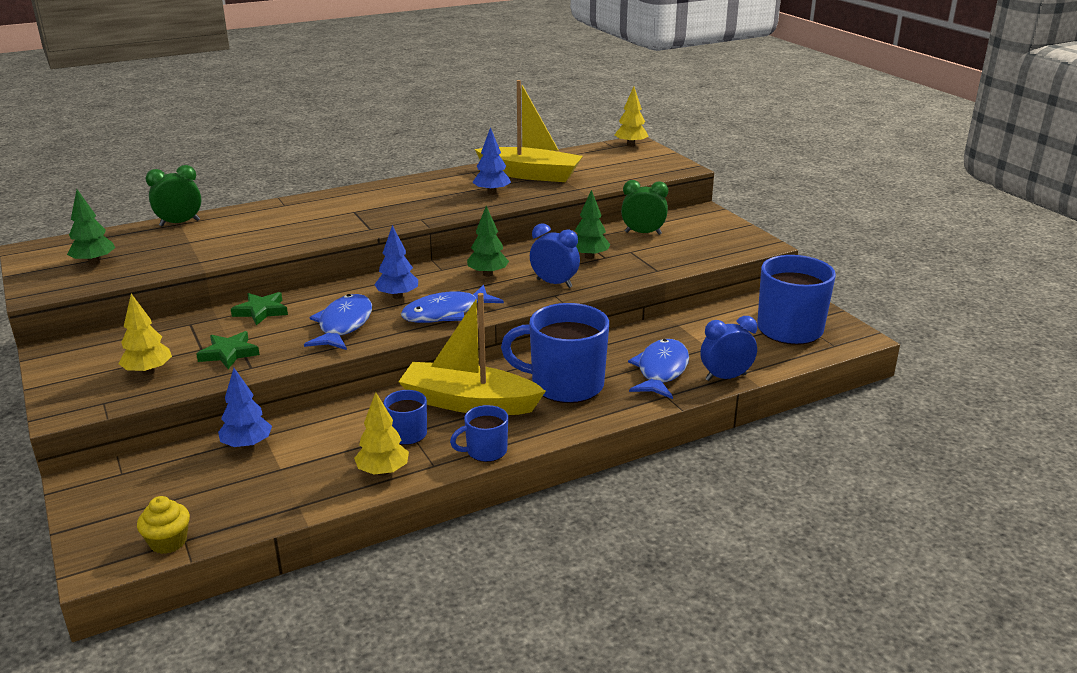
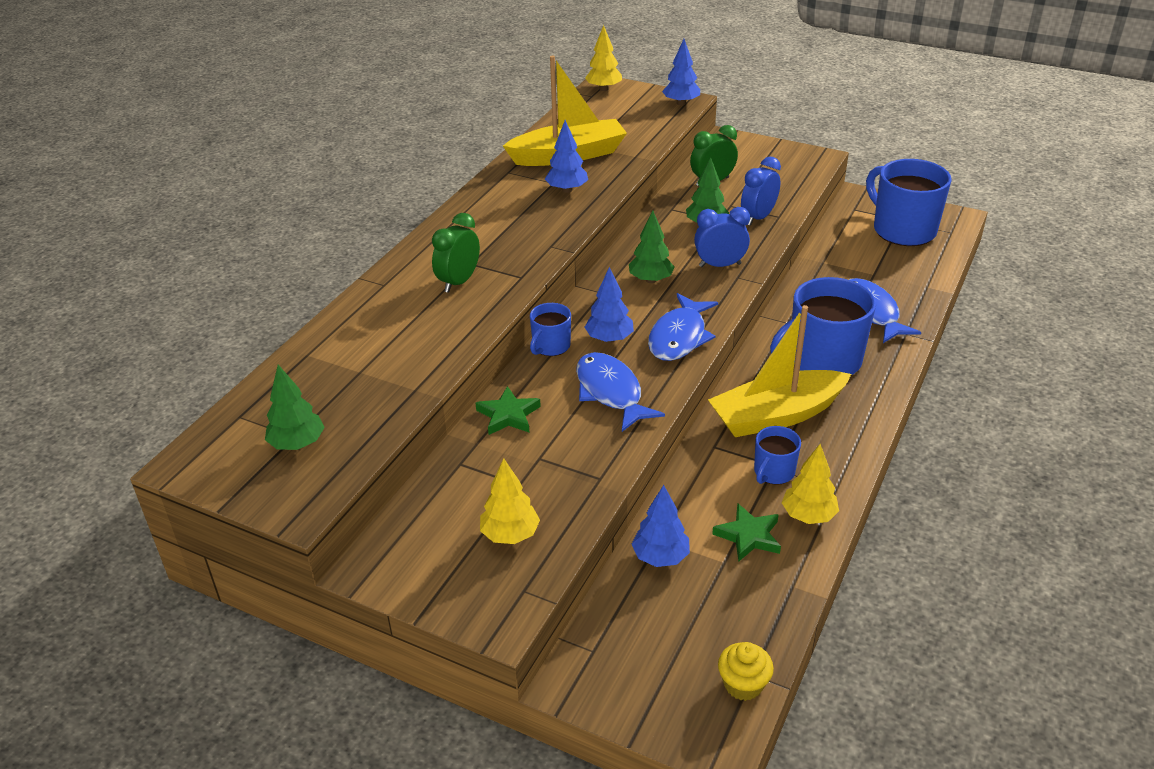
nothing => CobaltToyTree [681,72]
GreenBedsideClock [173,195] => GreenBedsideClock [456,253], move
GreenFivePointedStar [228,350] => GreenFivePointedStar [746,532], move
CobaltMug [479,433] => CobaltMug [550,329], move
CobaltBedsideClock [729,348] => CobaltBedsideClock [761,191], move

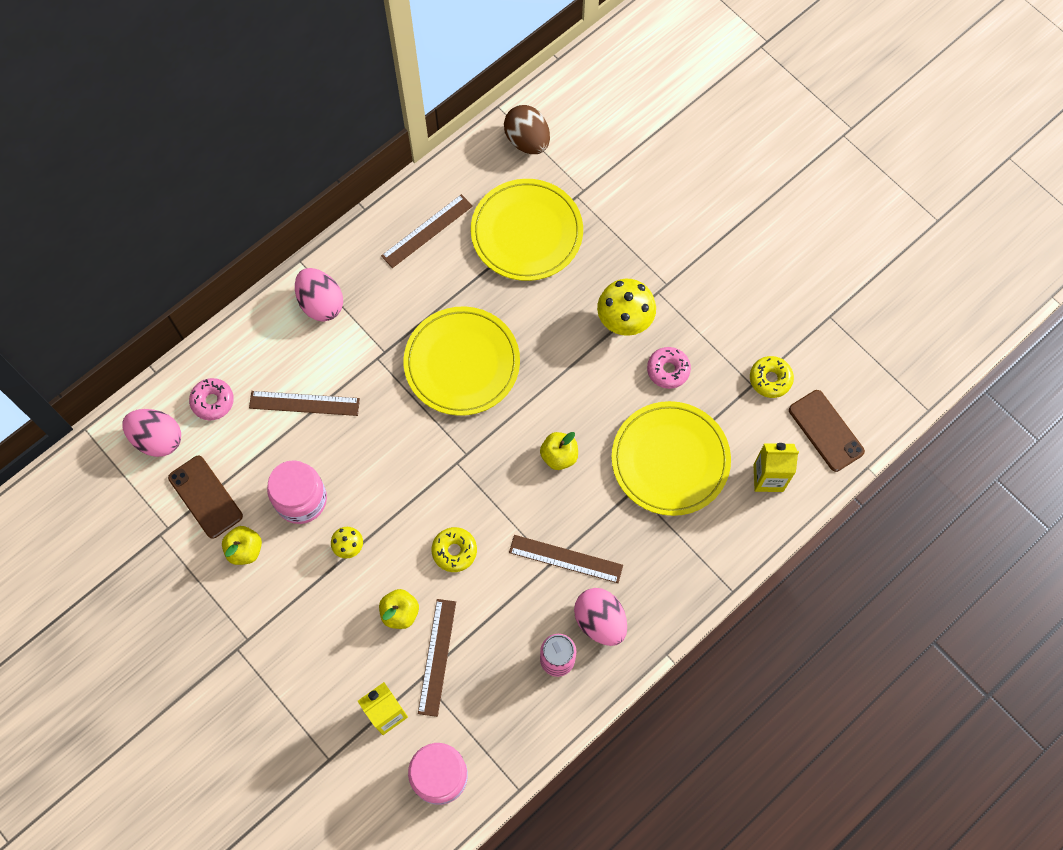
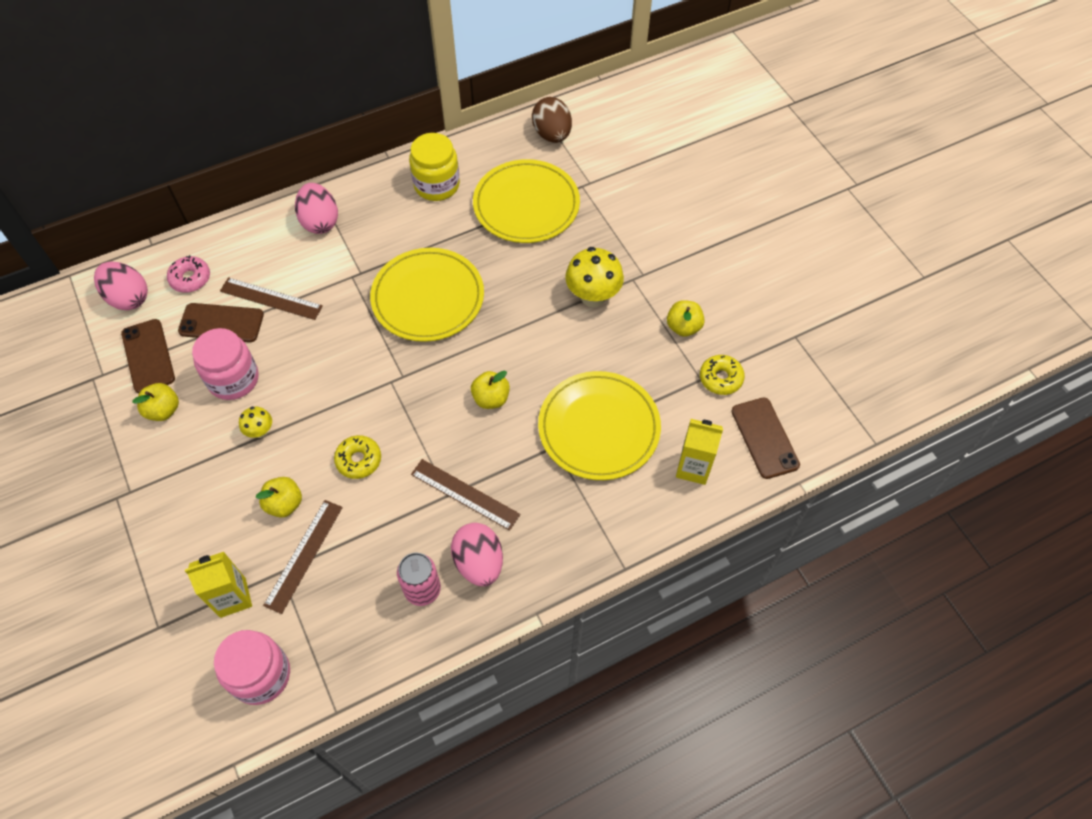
RosePinkDonut [669,368] => nothing
nothing => RussetSmartphone [221,322]
nothing => BrightYellowToyApple [686,318]
RussetRuler [427,231] => BrightYellowJamJar [434,167]

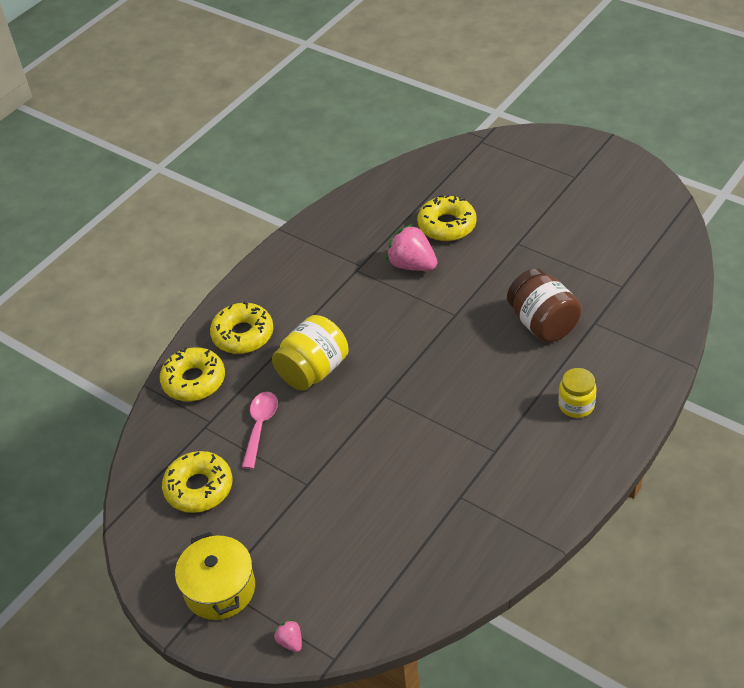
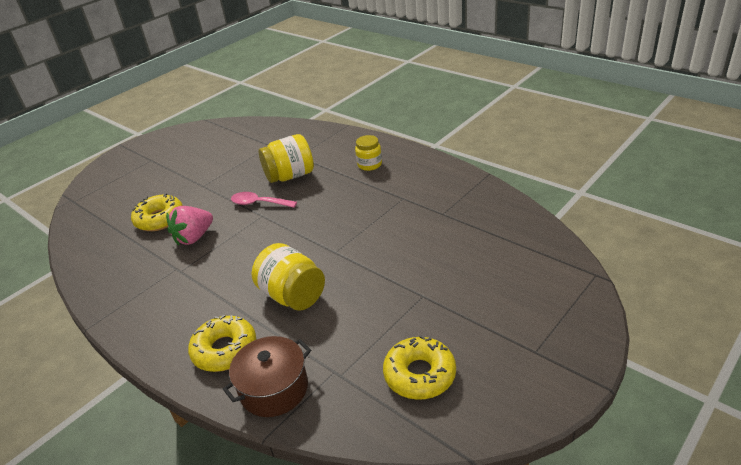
BrightYellowPot [215,576] => nothing
RosePinkStrawberry [288,635] => nothing
RosePinkTablespoon [260,430] => RosePinkTablespoon [264,200], move
BrightYellowDonut [192,374] => RussetPot [267,376]
RussetJamJar [544,305] => BrightYellowJamJar [286,158]

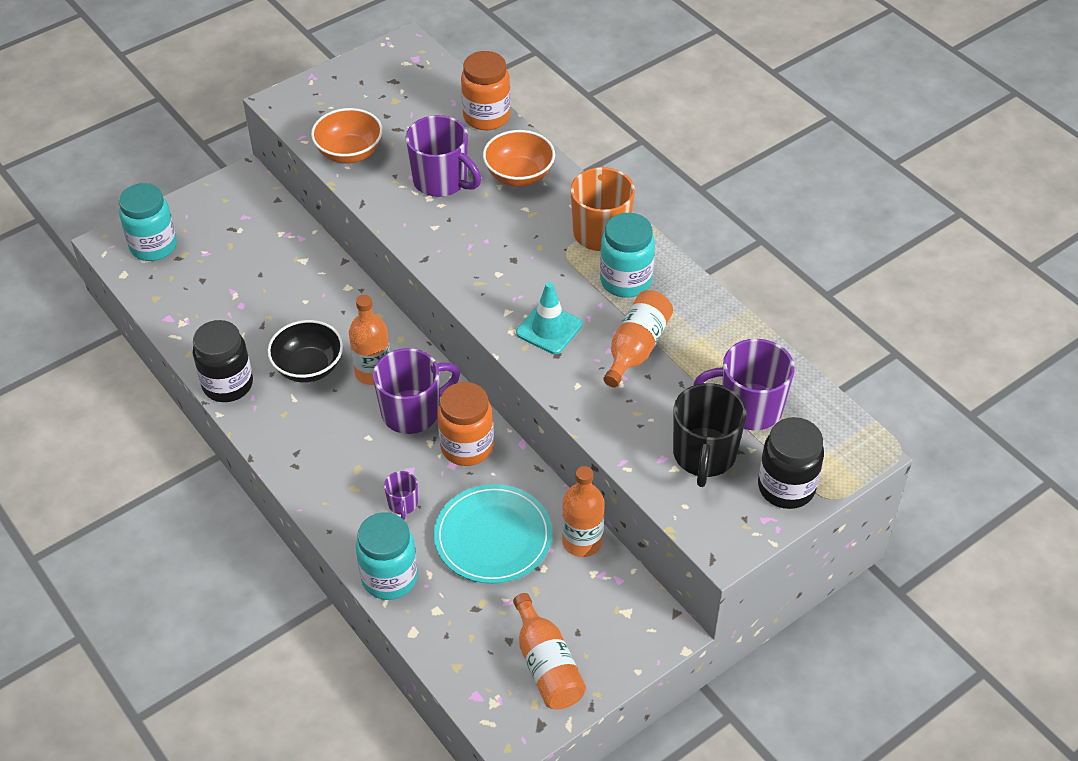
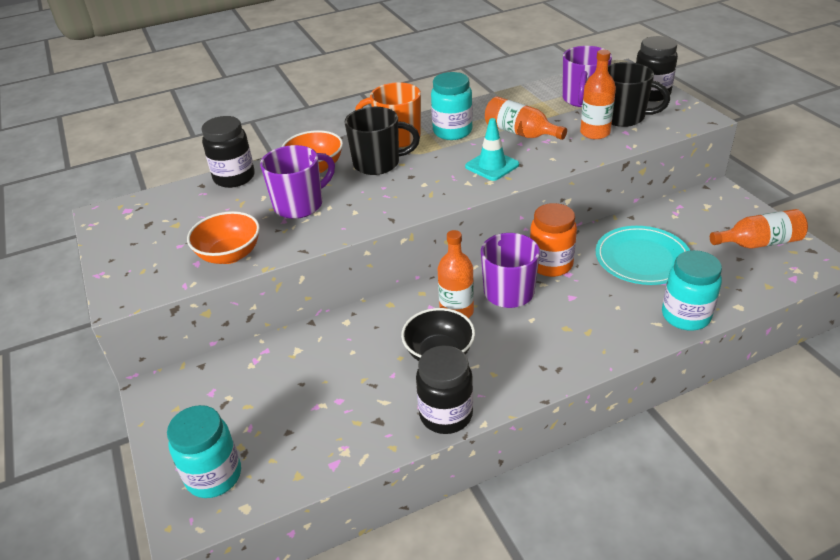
RoyalPurpleMug [401,495] => nothing
nothing => EbonyMug [382,141]
OrangeBottle [583,511] => OrangeBottle [598,94], move
OrangeJamJar [485,90] => EbonyJamJar [228,152]

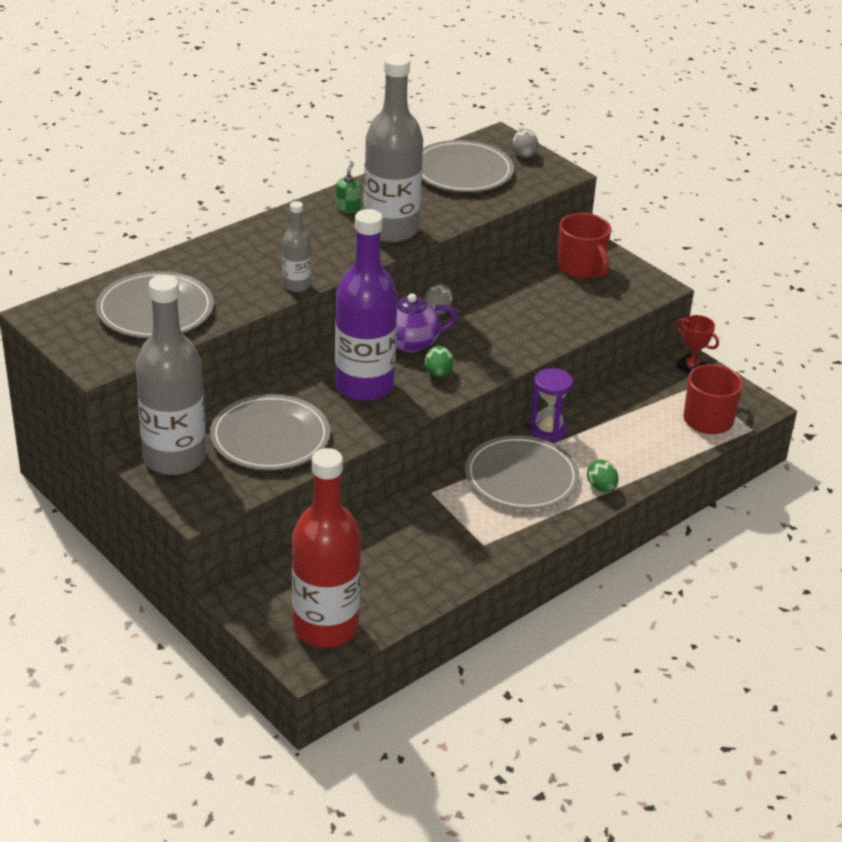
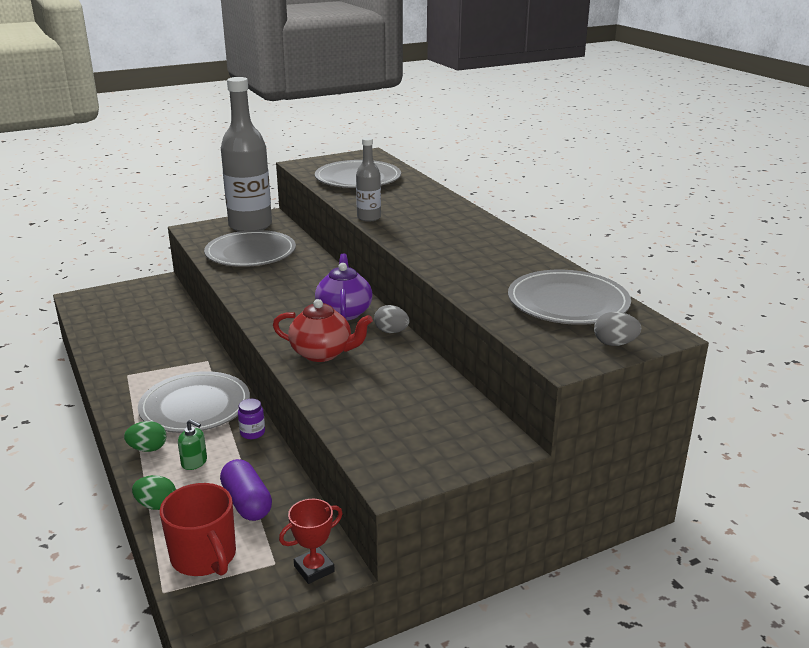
RedBottle [326,548] => nothing
RoyalPurpleBottle [366,305] => nothing
AshGreyBottle [393,148] => nothing
RedMug [584,245] => nothing
nothing => RoyalPurplePill [246,490]
nothing => RedTeaPot [323,330]
GreenPumpBottle [348,188] => GreenPumpBottle [192,444], move
GreenEgg [439,361] => GreenEgg [154,492], move
RoyalPurpleHourglass [551,405] => RoyalPurpleJamJar [251,419]

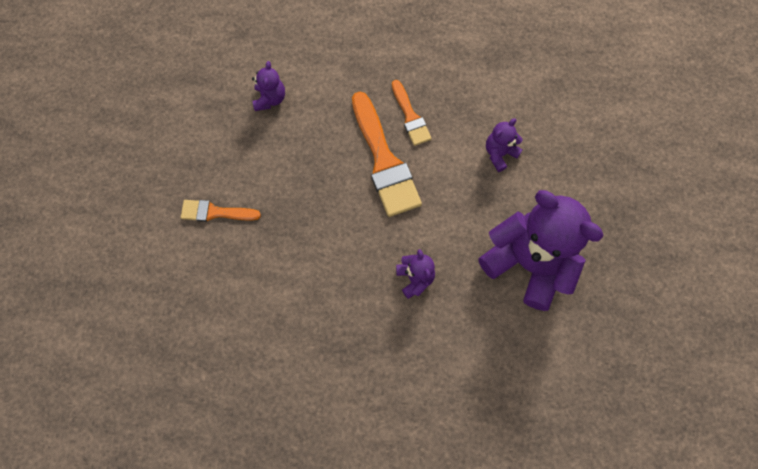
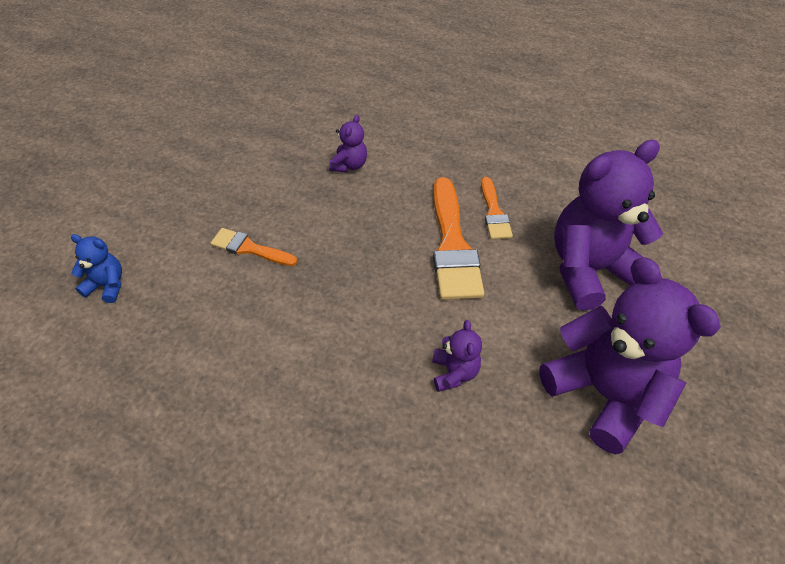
nothing => CobaltTeddy [96,268]
RoyalPurpleTeddy [504,145] => RoyalPurpleTeddy [608,225], x2.28

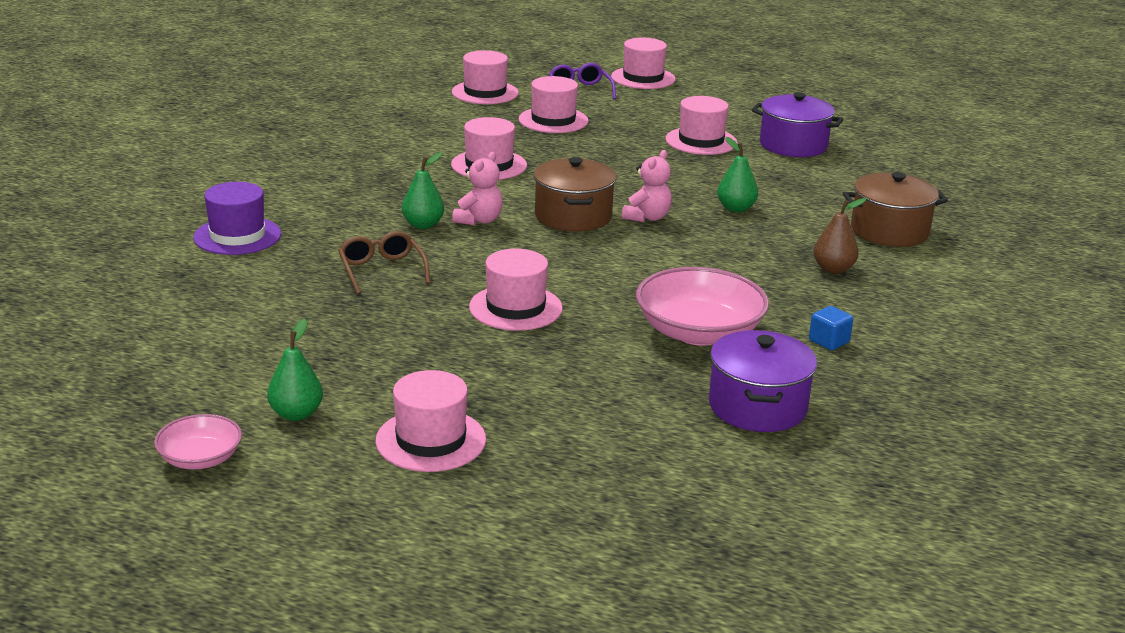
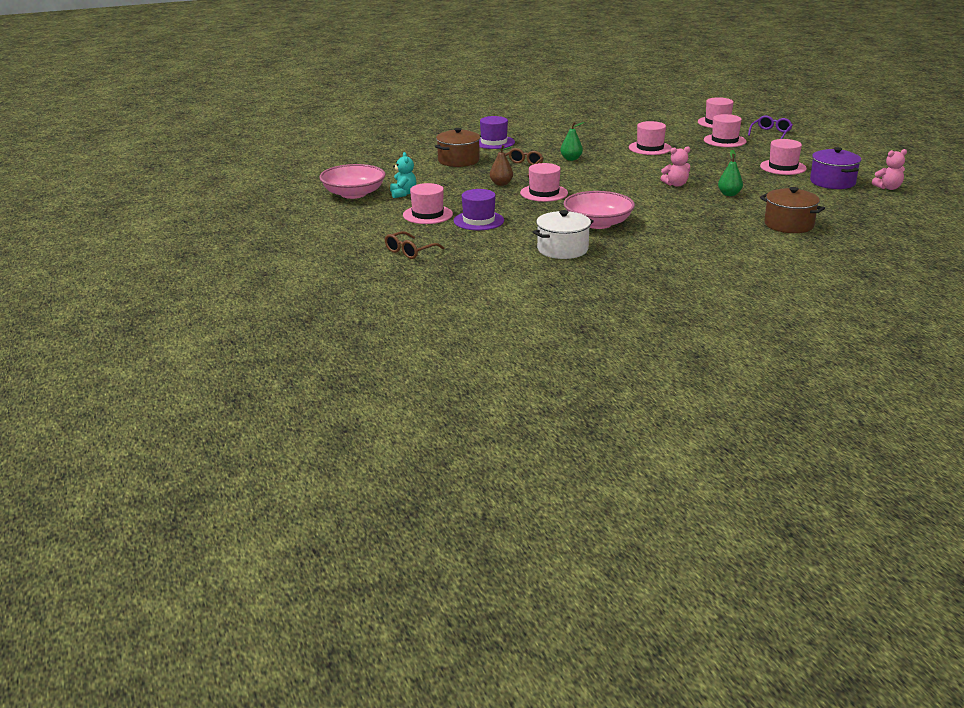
RosePinkTopHat [643,63] => nothing
CobaltCube [831,328] => nothing
nothing => RussetGlasses [415,245]
nothing => RoyalPurpleTopHat [479,209]
RosePinkTeddy [477,188] => RosePinkTeddy [889,169], move
RussetPot [575,194] => RussetPot [458,147], move
RussetPearFruit [840,236] => RussetPearFruit [501,165], move
GreenPearFruit [295,370] => TurquoiseTeddy [403,175]
RoyalPurplePot [763,381] => PureWhitePot [563,234]
RosePinkServingBowl [198,442] => RosePinkServingBowl [352,181], x1.85

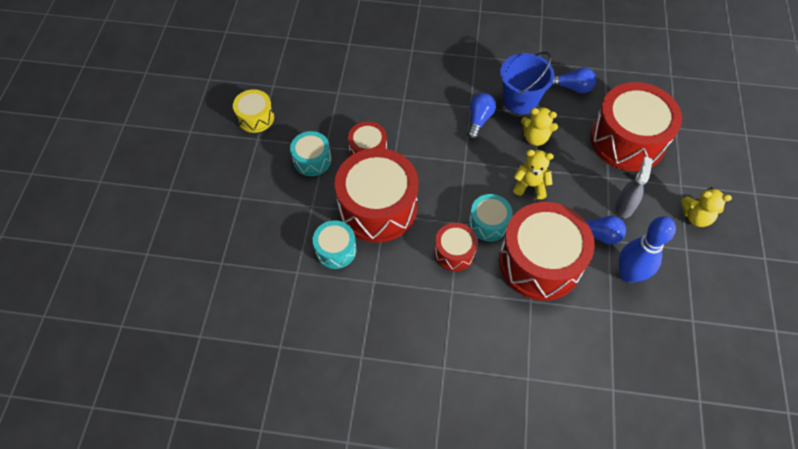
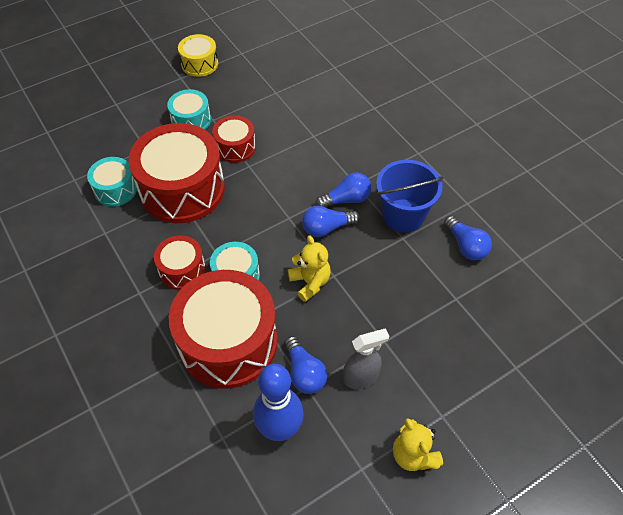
BrightYellowTeddy [539,126] => nothing
RedDrum [636,126] => nothing
nothing => CobaltLightBulb [331,221]

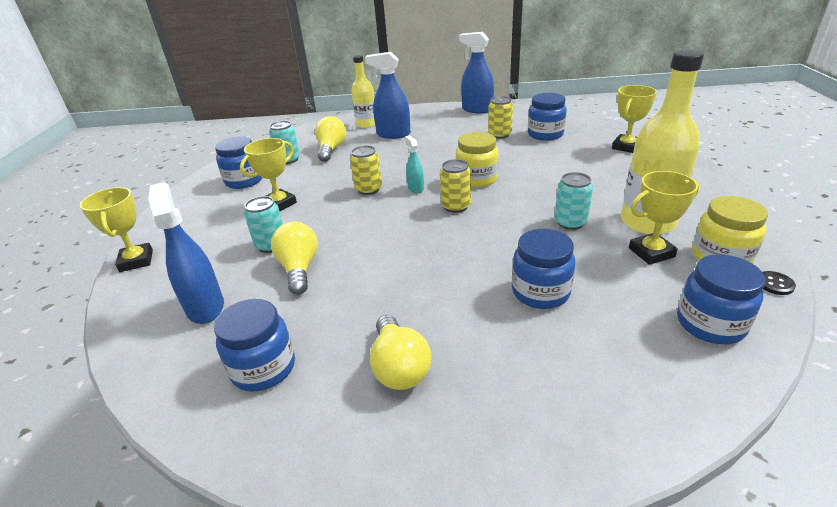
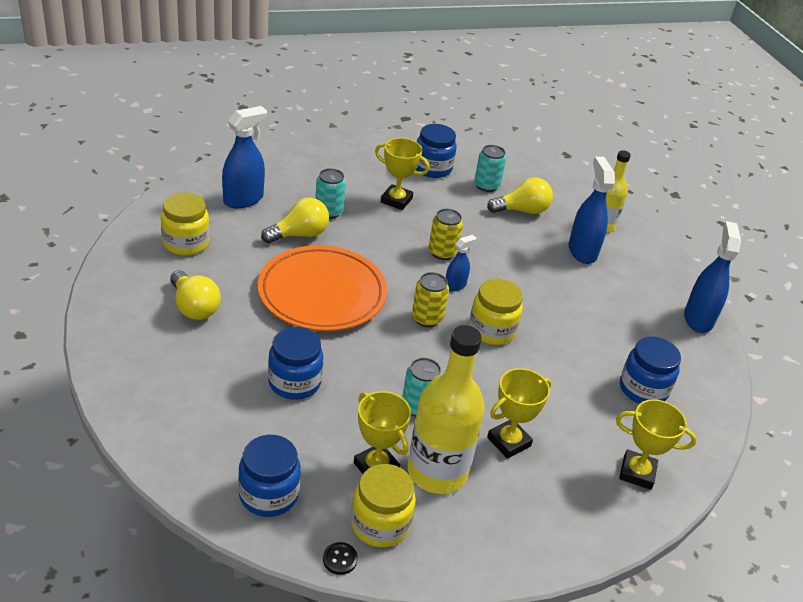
BrightYellowTin [500,117] => nothing
nothing => OrangeDinnerPlate [322,288]
BrightYellowPrizeCup [116,229] => BrightYellowPrizeCup [519,413], move
CobaltJamJar [254,345] => BrightYellowJamJar [185,224]
TurquoiseSprayBottle [414,164] => CobaltSprayBottle [461,263]
BrightYellowLightBulb [400,352] => BrightYellowLightBulb [195,295], 90 degrees counterclockwise

